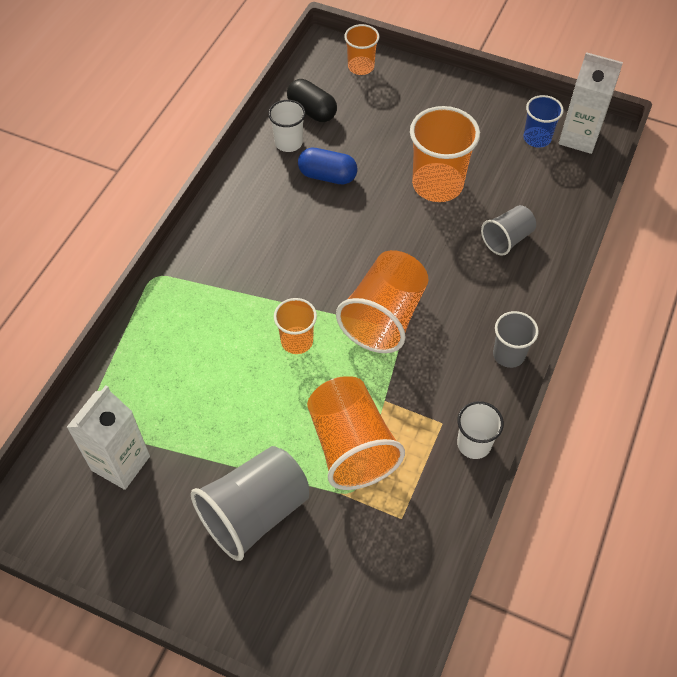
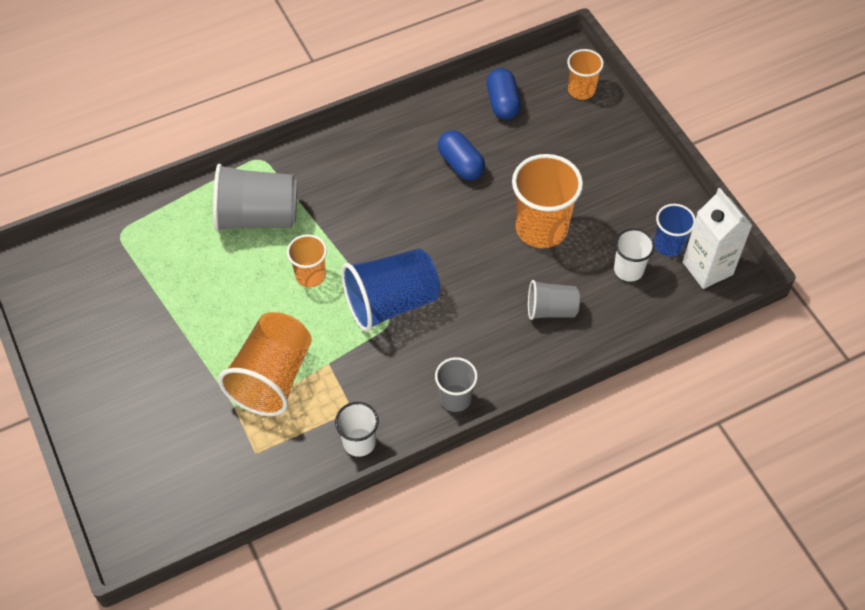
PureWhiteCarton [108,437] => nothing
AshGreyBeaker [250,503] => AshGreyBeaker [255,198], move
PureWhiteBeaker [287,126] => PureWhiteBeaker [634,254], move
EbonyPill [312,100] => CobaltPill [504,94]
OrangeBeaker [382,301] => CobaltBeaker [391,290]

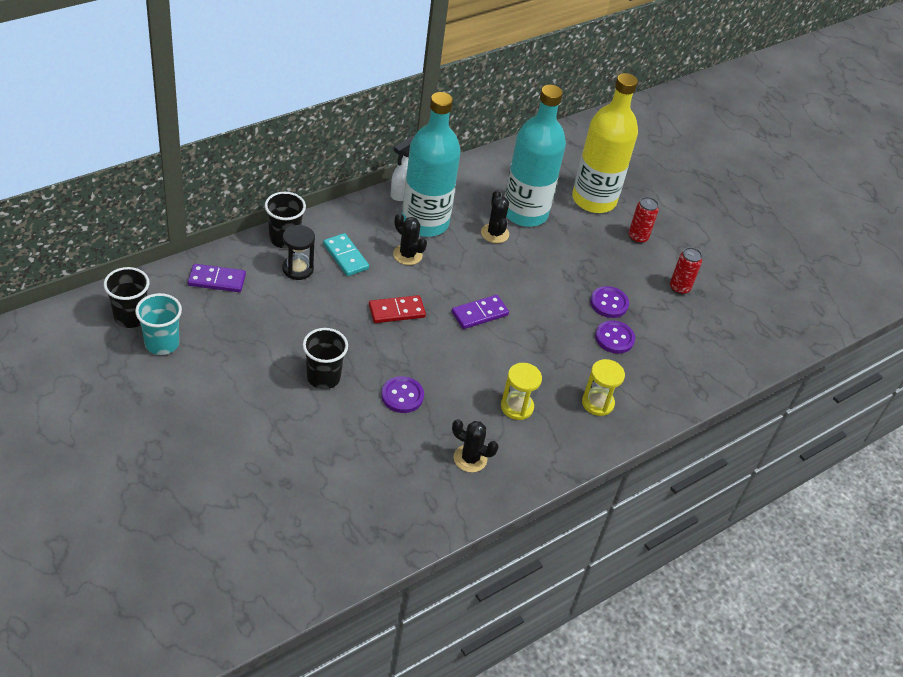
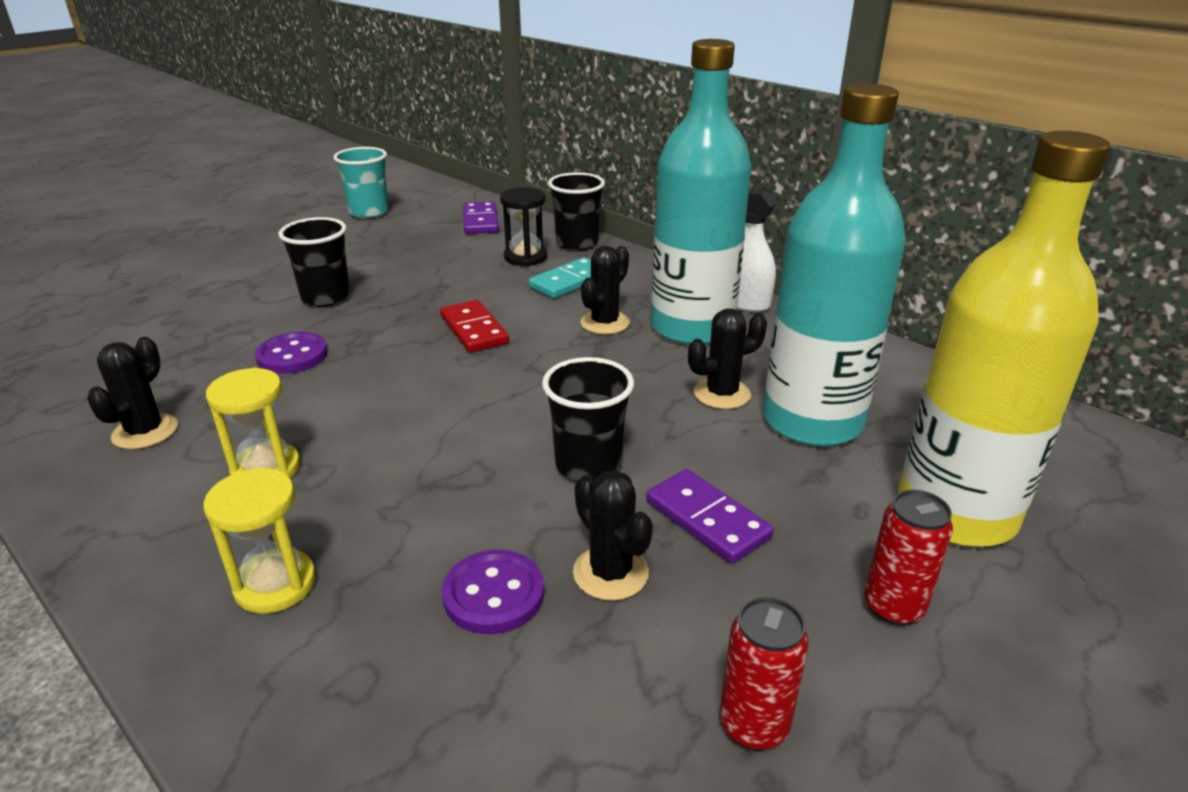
EbonyBeaker [127,297] => EbonyBeaker [588,419], move
RoyalPurpleDominoTile [480,312] => RoyalPurpleDominoTile [710,516], move
RoyalPurpleButton [609,302] => EbonyPricklyPlant [613,535]

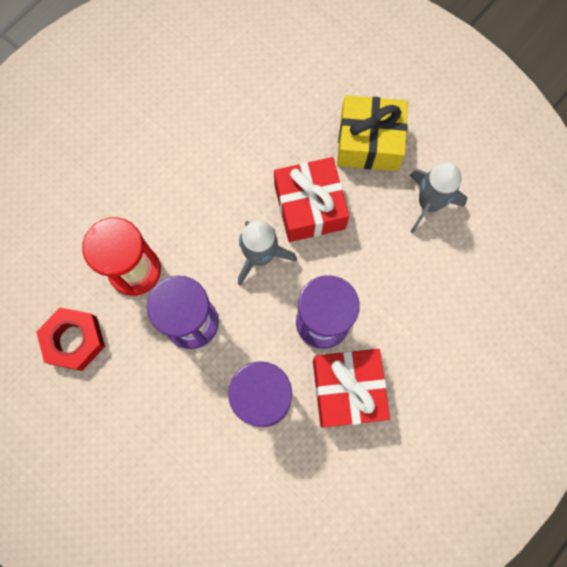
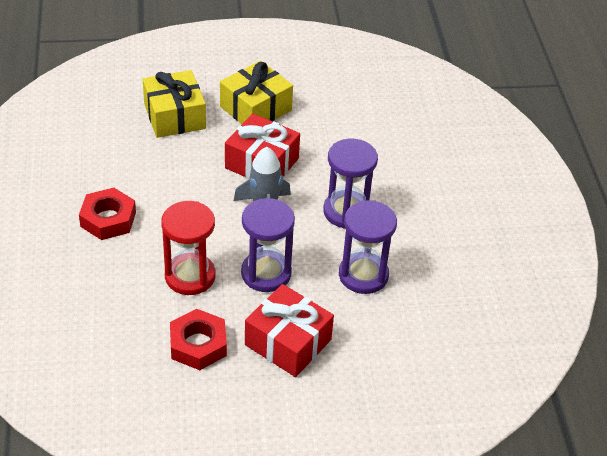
AshGreyRocket [438,197] => nothing
nothing => RedHexagonNut [107,214]
nothing => BrightYellowPresent [174,104]
RedPresent [351,388] => RedPresent [289,330], move

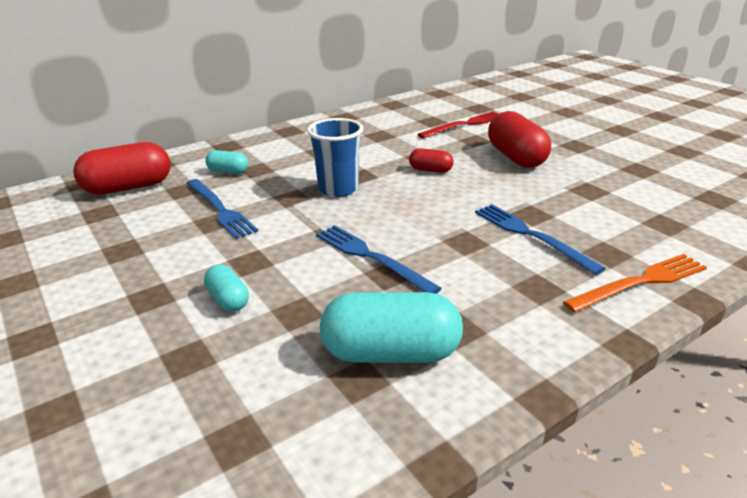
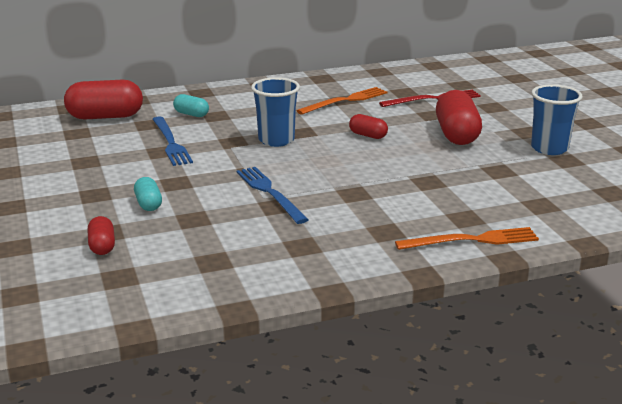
TurquoisePill [391,327] => nothing
CobaltTableFork [540,239] => nothing
nothing => RedPill [101,235]
nothing => OrangeTableFork [341,101]
nothing => CobaltBeaker [557,120]

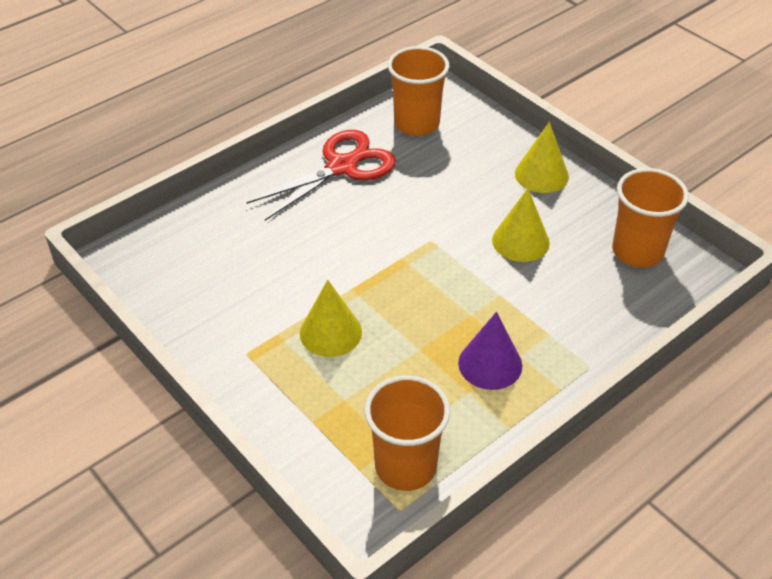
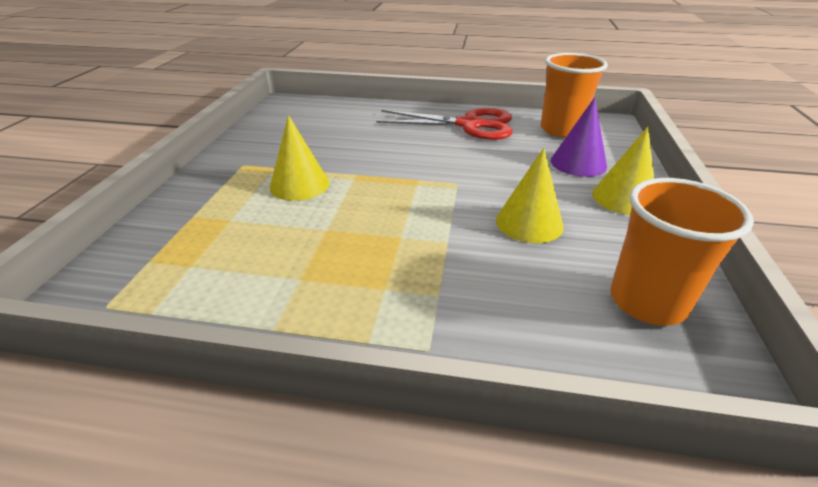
OrangeBeaker [407,433] => nothing
RoyalPurpleConeShape [490,351] => RoyalPurpleConeShape [579,137], move

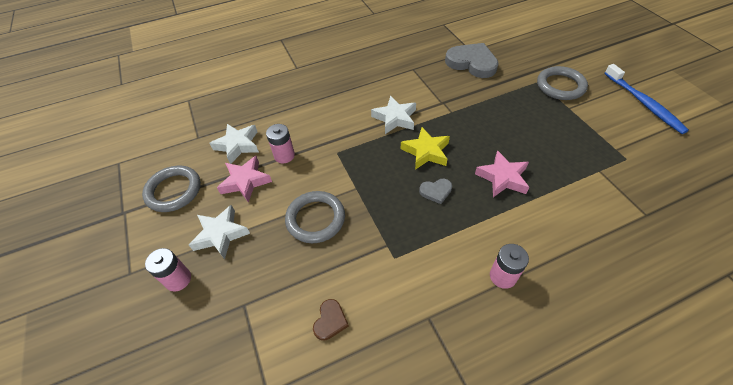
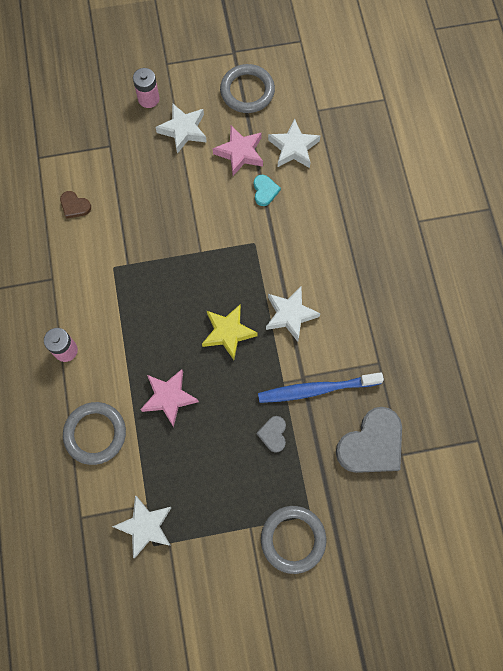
nothing => PureWhiteFivePointedStar [142,526]
AshGreyTorus [315,217] => AshGreyTorus [94,433], move
AshGreyLoveHeart [435,191] => AshGreyLoveHeart [271,434], move
CobaltToothbrush [646,99] => CobaltToothbrush [321,387], move
RosePinkPowerCell [280,143] => TurquoiseLoveHeart [267,190]

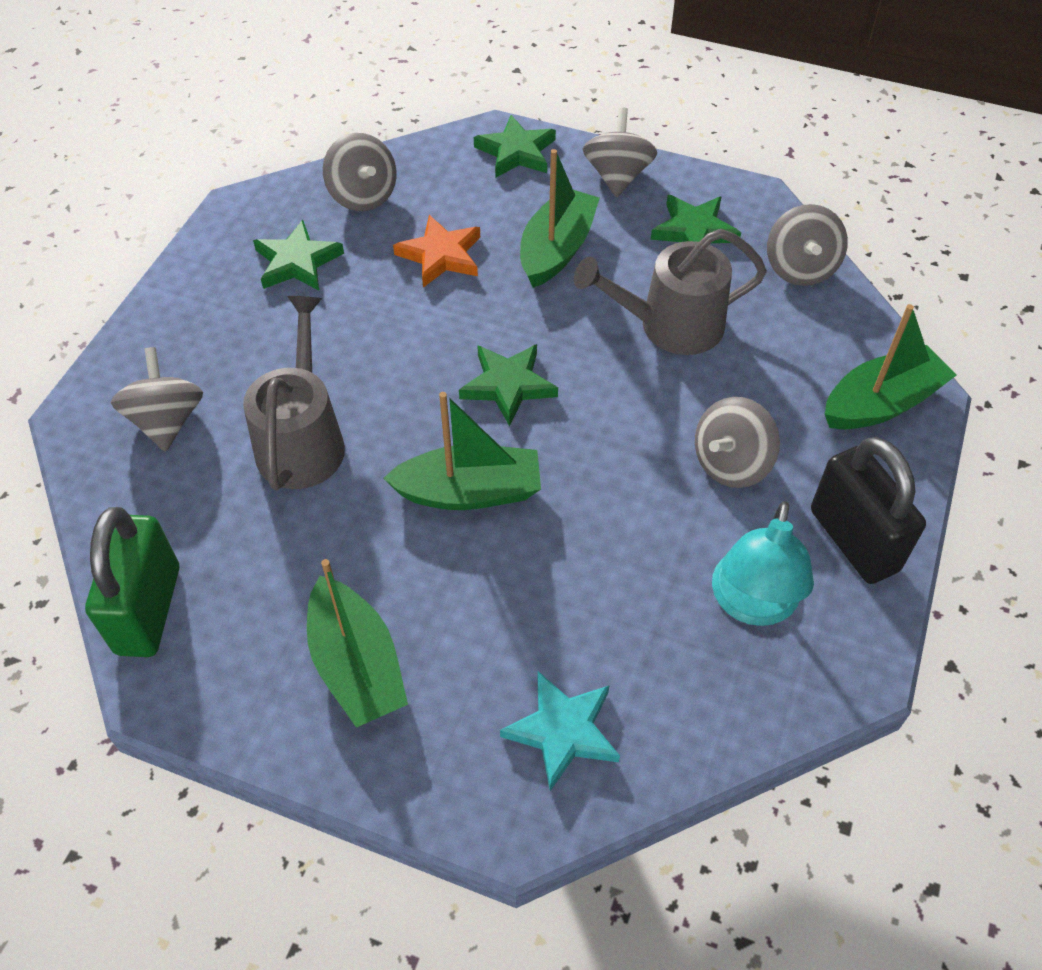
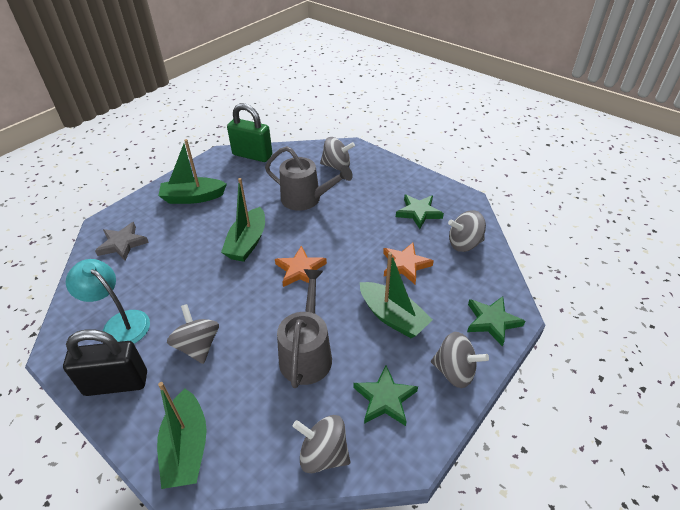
GreenFivePointedStar [508,385] => OrangeFivePointedStar [301,266]
TurquoiseFivePointedStar [560,731] => AshGreyFivePointedStar [122,241]

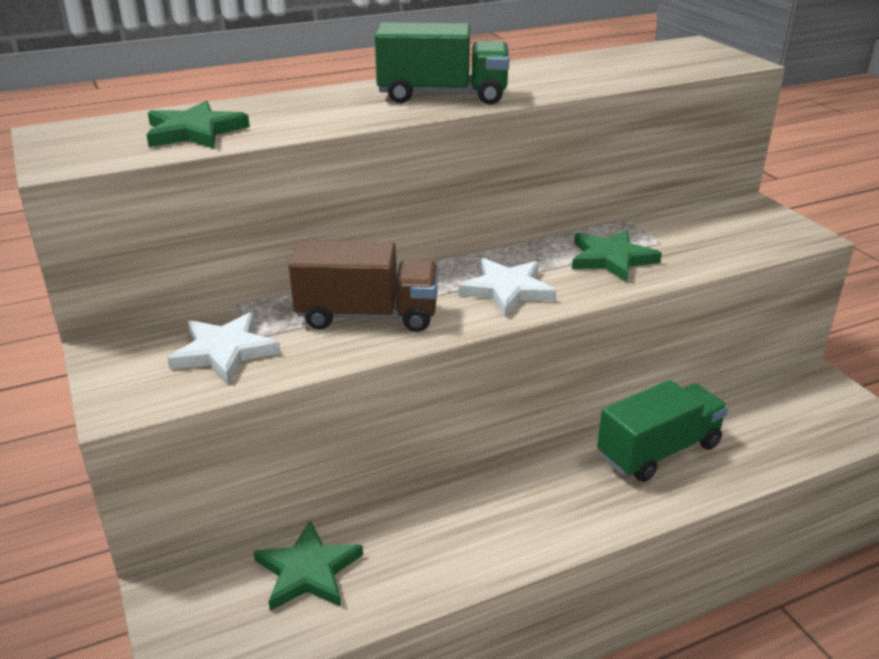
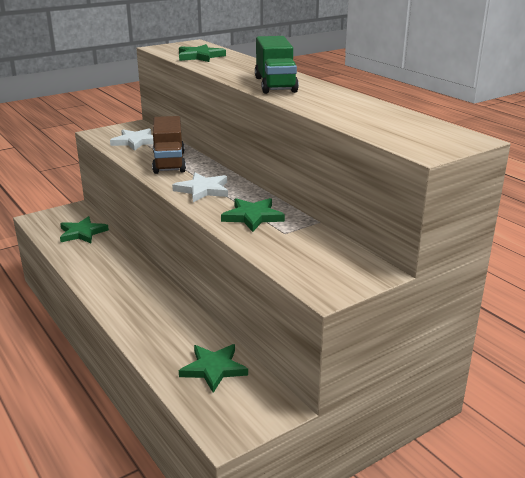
GreenToyTruck [662,431] => nothing
nothing => GreenFivePointedStar [213,368]

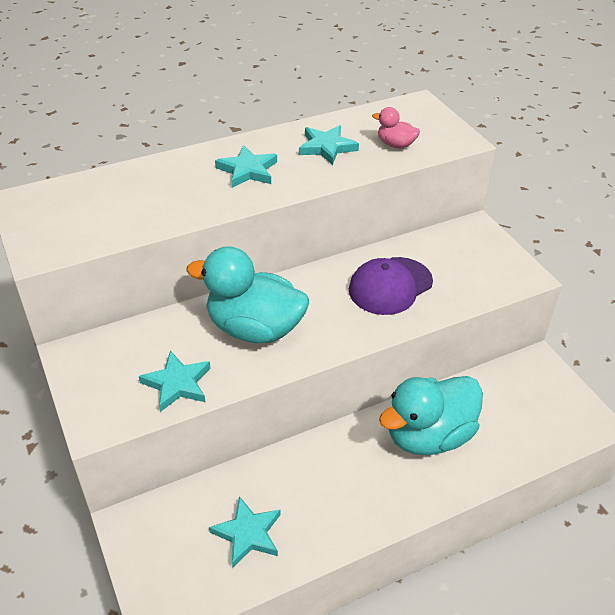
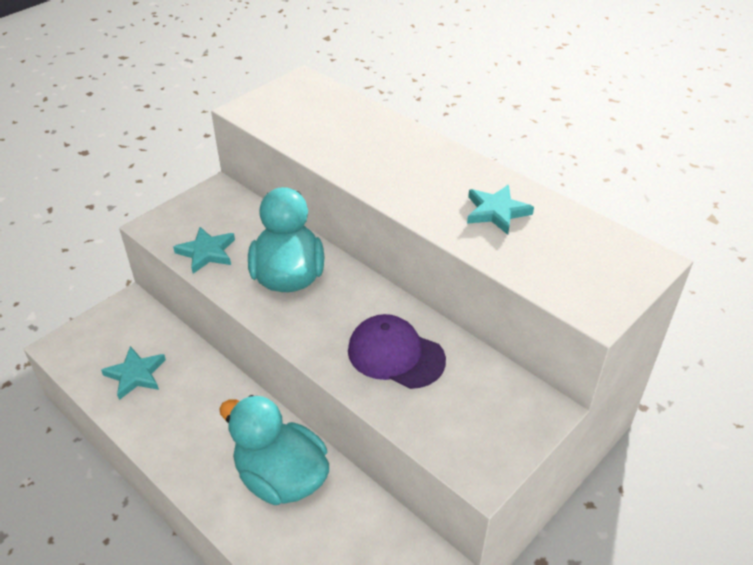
TurquoiseFivePointedStar [246,166] => nothing
RosePinkDuck [396,127] => nothing

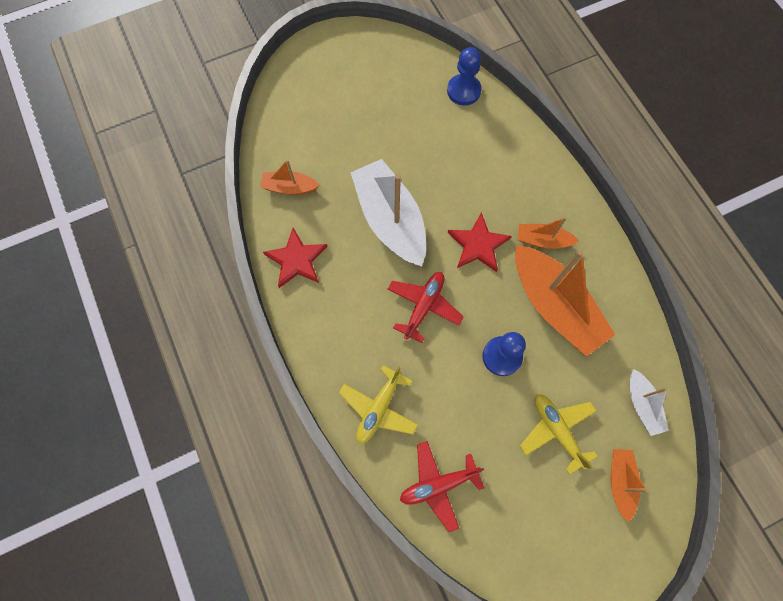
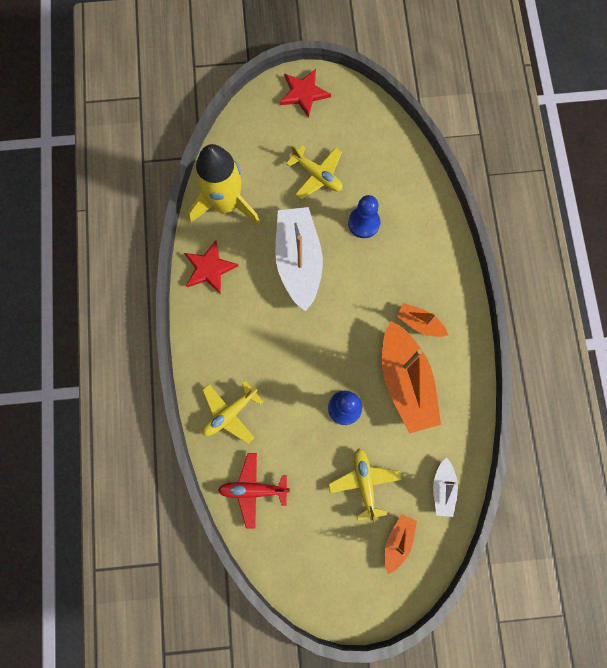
RedToyPlane [426,307] => nothing
nothing => BrightYellowToyPlane [314,172]
CobaltPawn [464,76] => CobaltPawn [364,216], move
RedFivePointedStar [480,242] => RedFivePointedStar [305,93], move
OrangeBoat [290,177] => BrightYellowRocket [224,185]

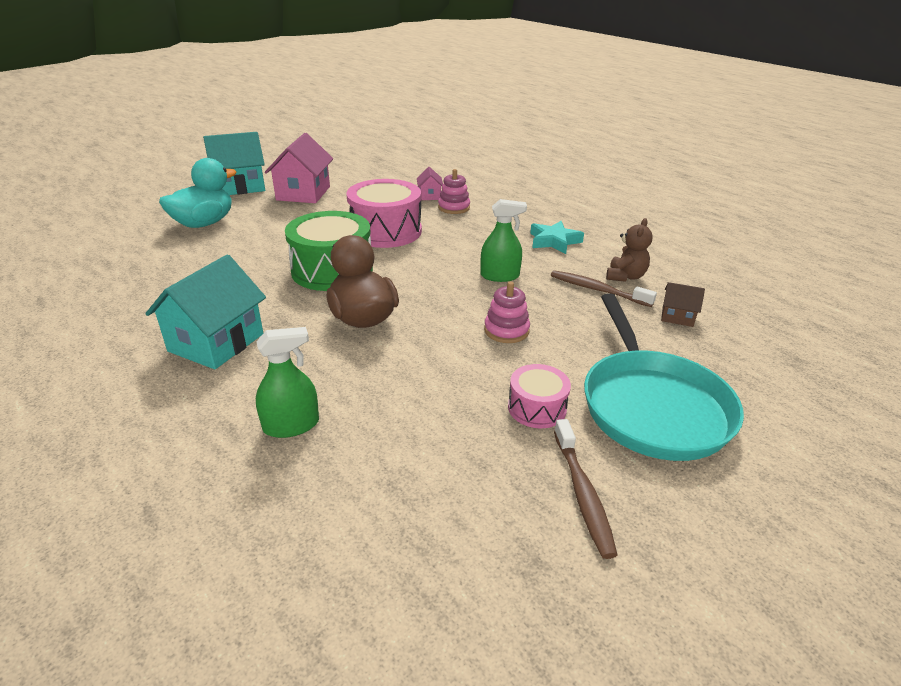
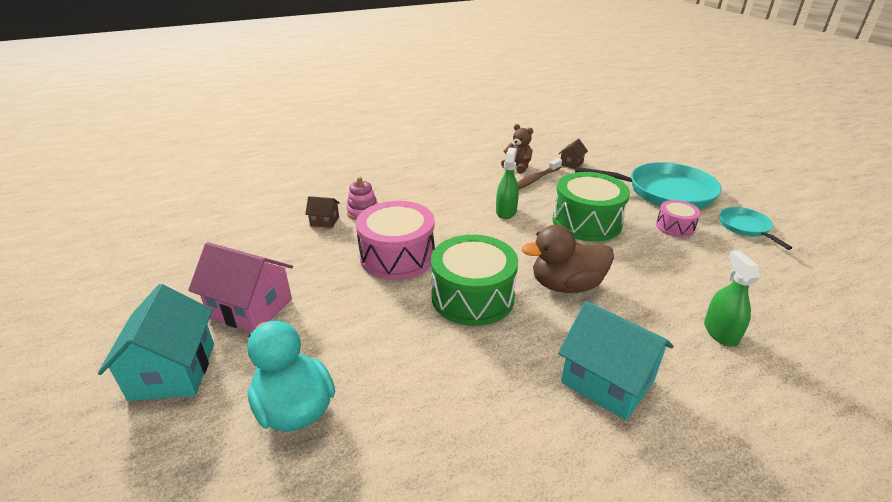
TurquoiseFivePointedStar [557,237] => nothing
RosePinkRingStacker [507,312] => GreenDrum [591,207]
RussetToothbrush [586,489] => TurquoiseFryingPan [755,228]
RosePinkHouse [430,183] => RussetHouse [322,212]

